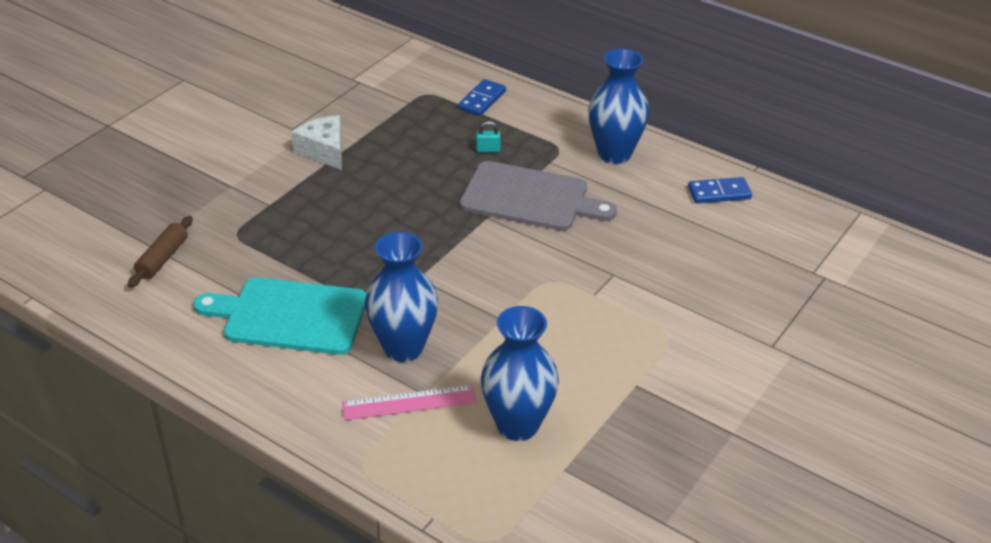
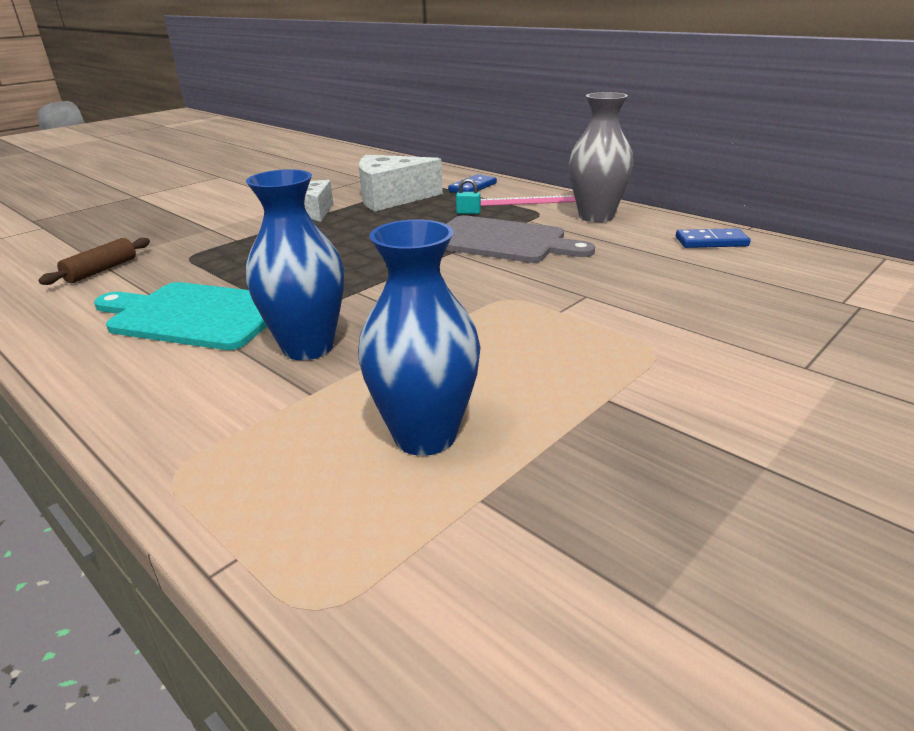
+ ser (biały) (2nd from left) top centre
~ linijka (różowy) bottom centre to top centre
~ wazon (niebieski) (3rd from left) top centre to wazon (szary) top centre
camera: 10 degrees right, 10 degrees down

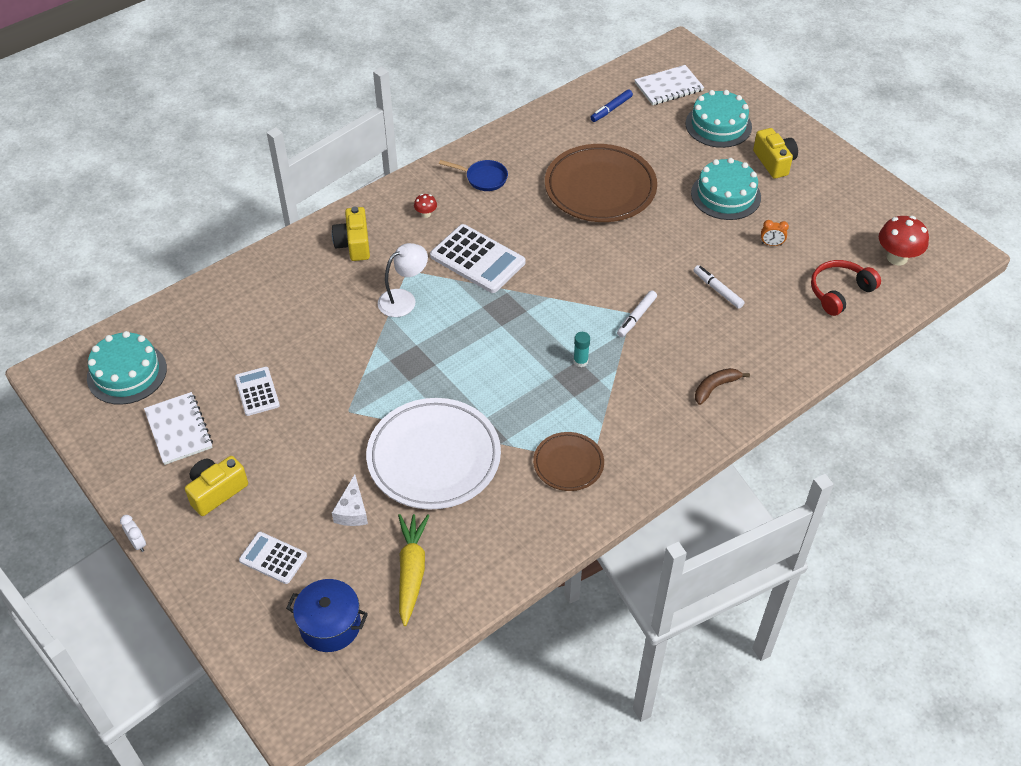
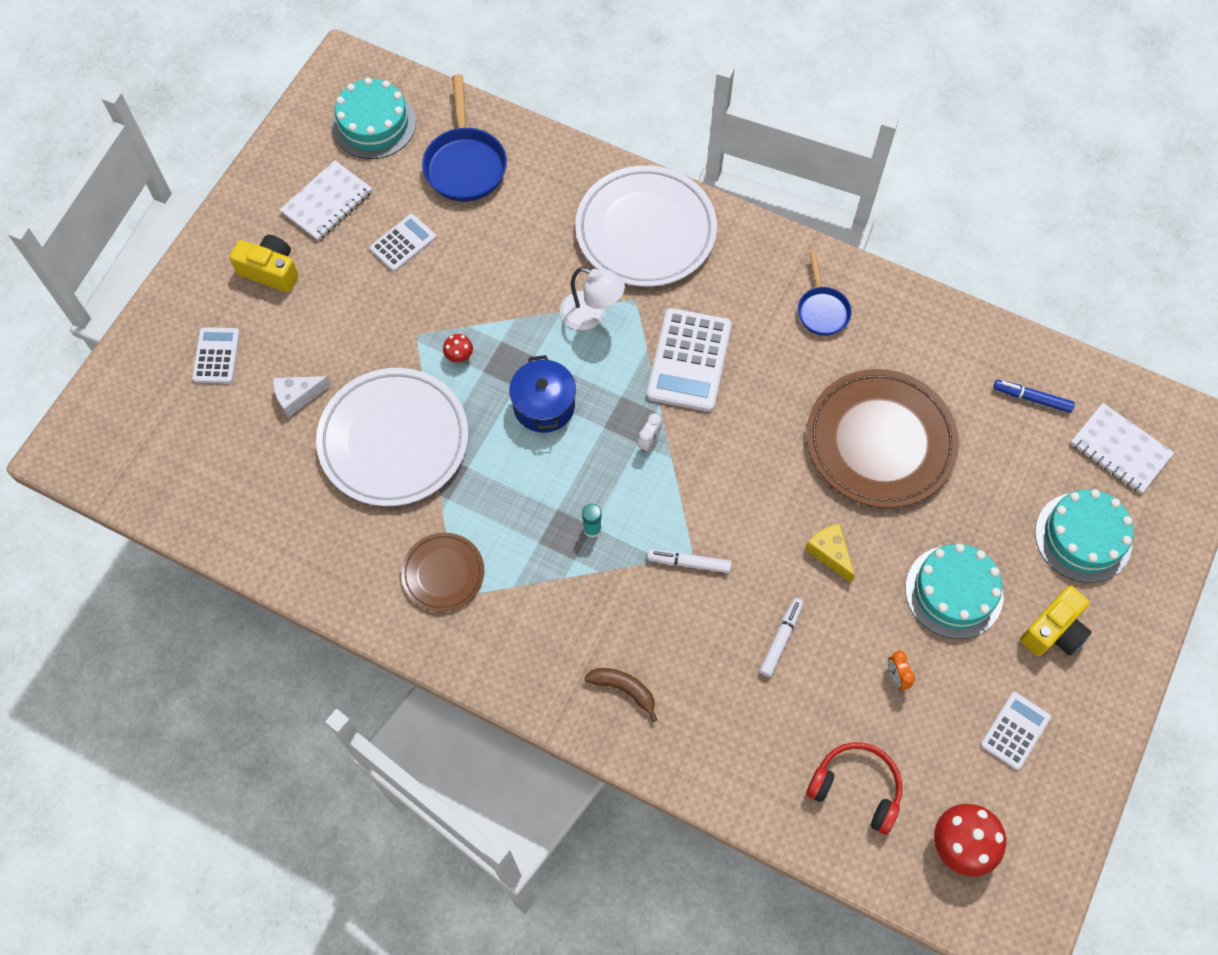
- marchewka (żółty) bottom centre
+ patelnia (niebieski) (1st from left) top centre
+ ser (żółty) middle right
+ kalkulator (biały) (4th from left) bottom right
~ budzik (biały) bottom left to centre
~ garnek (niebieski) bottom left to centre
~ grzyb (czerwony) (1st from left) top centre to centre
~ aparat fotograficzny (żółty) (2nd from left) top centre to talerz (biały) (2nd from left) top centre
camera: 65 degrees right, 15 degrees up

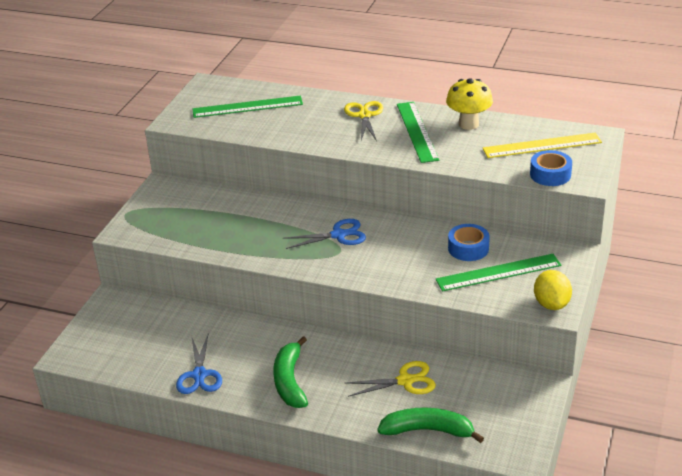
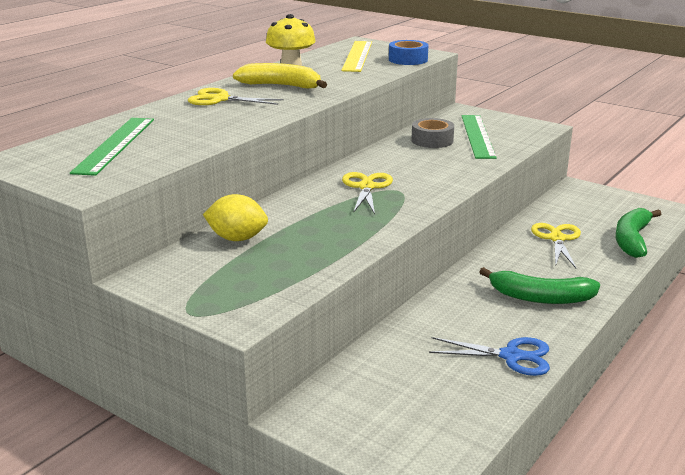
~ cytryna (żółty) middle right to centre
~ linijka (zielony) (2nd from left) top centre to banan (żółty) top centre
~ nożyczki (niebieski) (2nd from left) centre to nożyczki (żółty) (2nd from left) centre
~ taśma klejąca (niebieski) (1st from left) middle right to taśma klejąca (szary) top centre
camera: 75 degrees left, 10 degrees down

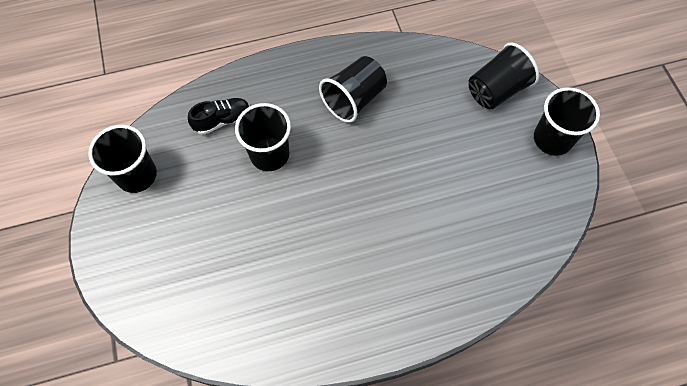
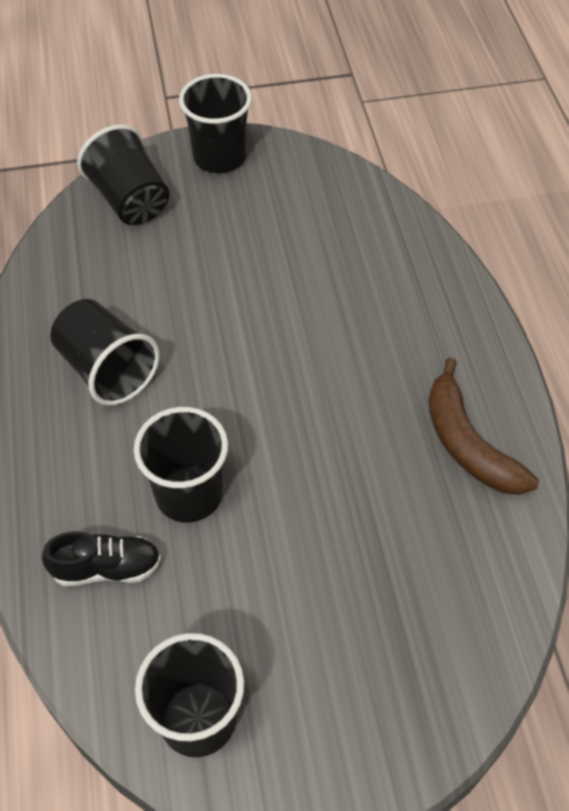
+ banan (brązowy) middle right
~ but (czarny) top left = bottom left 105 degrees clockwise
camera: 85 degrees left, 10 degrees down

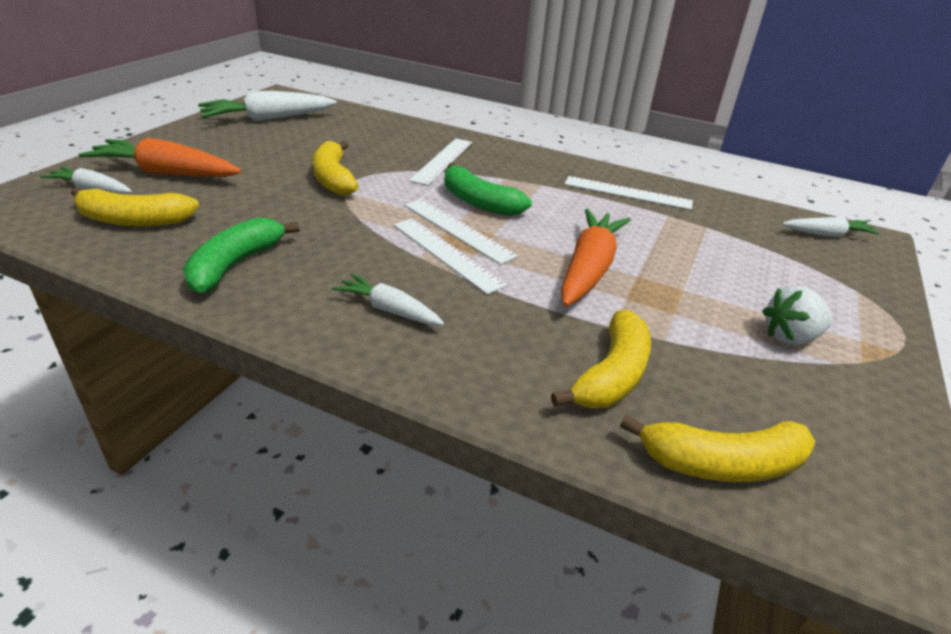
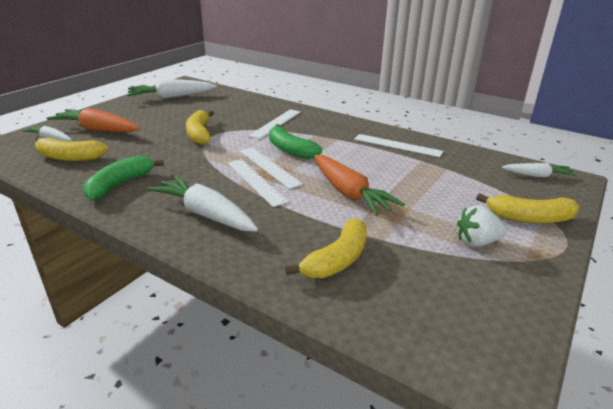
~ banan (żółty) (4th from left) bottom right to middle right
~ marchewka (pomarańczowy) (2nd from left) centre = centre 120 degrees clockwise
~ marchewka (biały) (3rd from left) centre = middle left x1.73
camera: 10 degrees right, 5 degrees down

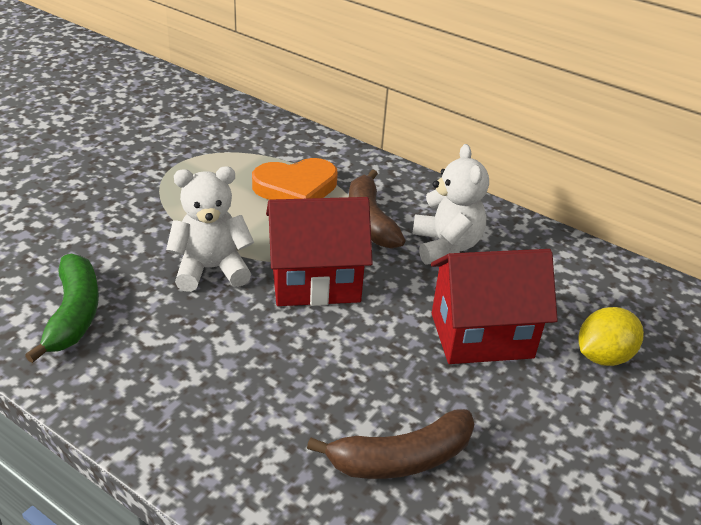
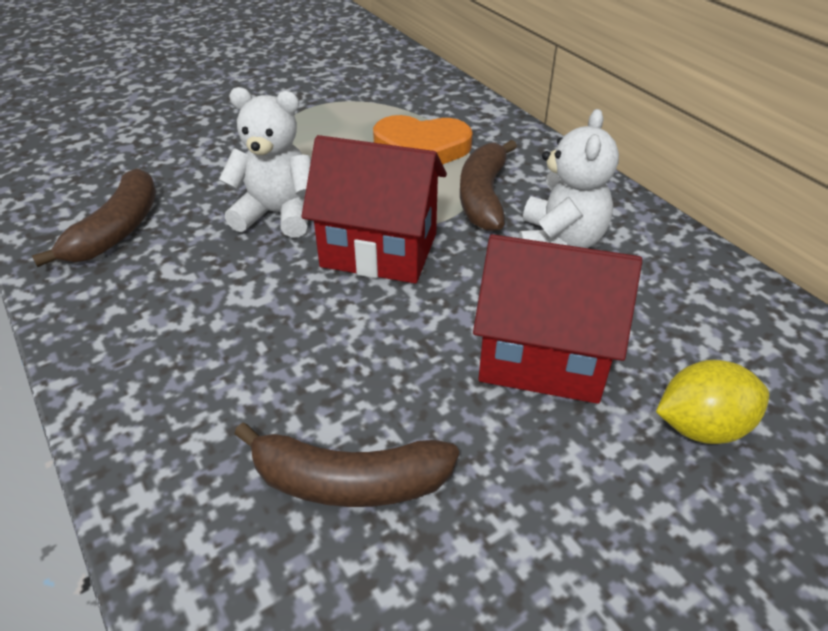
~ banan (zielony) middle left to banan (brązowy) (1st from left) middle left
camera: 25 degrees right, 5 degrees up

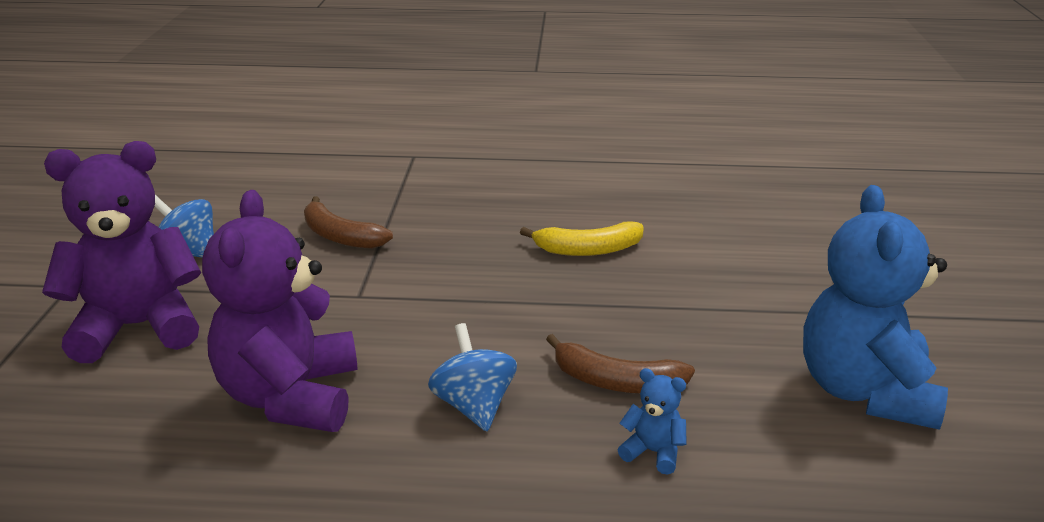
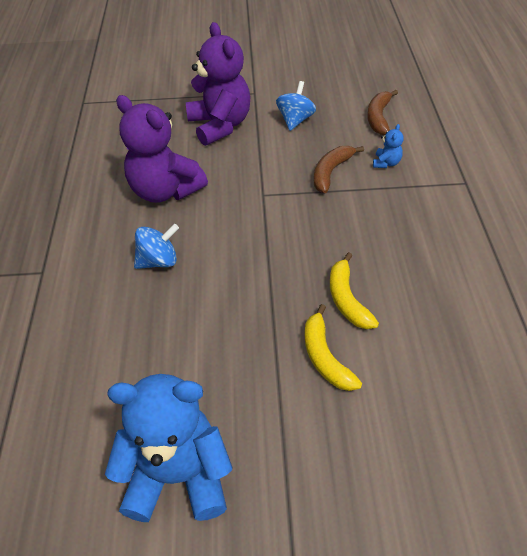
+ banan (żółty) (1st from left) centre
~ banan (brązowy) (2nd from left) bottom centre to top right
~ miś (niebieski) (1st from left in the first image) bottom centre to miś (niebieski) (2nd from left) top right
~ miś (fioletowy) (2nd from left in the first image) middle left = top left 135 degrees counterclockwise
camera: 85 degrees right, 20 degrees up

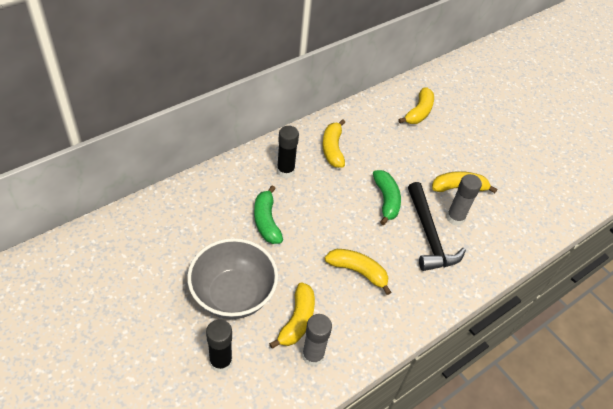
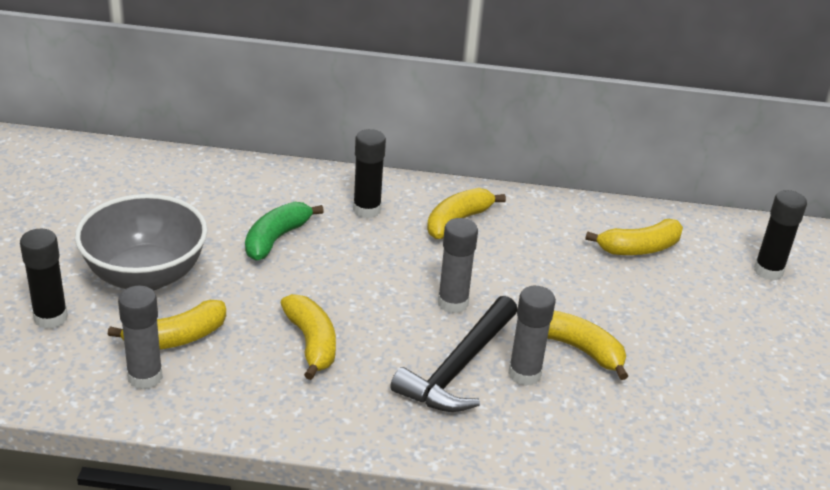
+ klej w sztyfcie (czarny) (3rd from left) middle right
~ banan (zielony) (2nd from left) centre to klej w sztyfcie (szary) (2nd from left) centre
camera: 45 degrees right, 15 degrees down

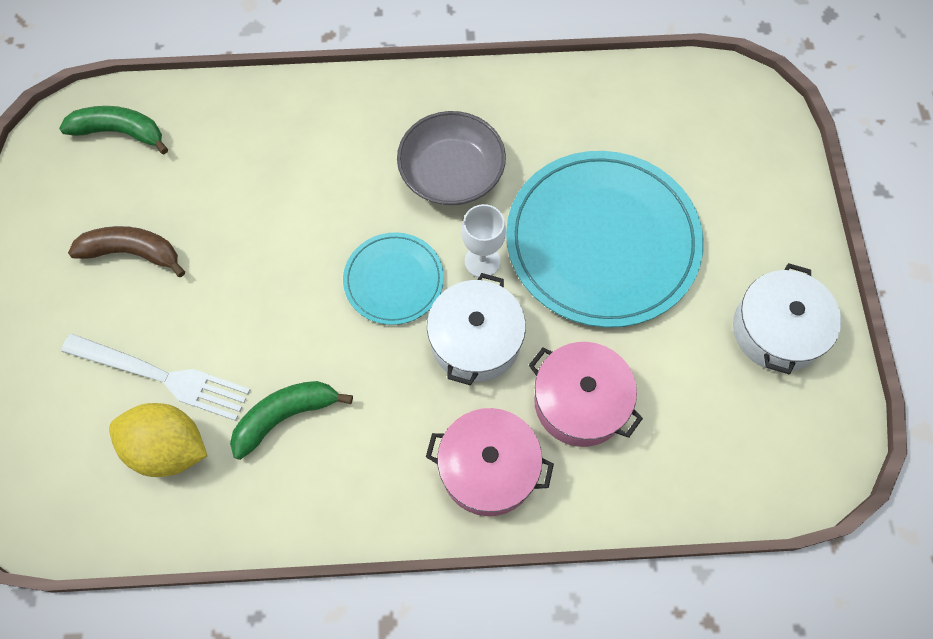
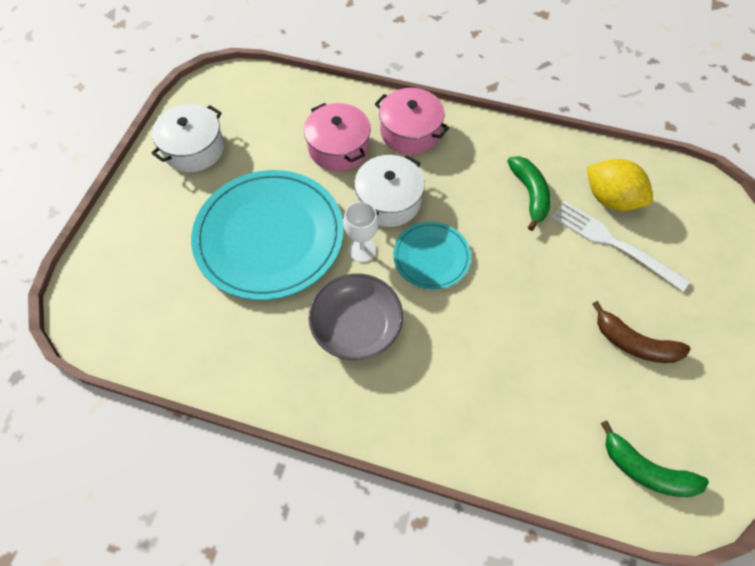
~ banan (zielony) (2nd from left in the first image) middle left = middle right 90 degrees counterclockwise
camera: 160 degrees left, 5 degrees down

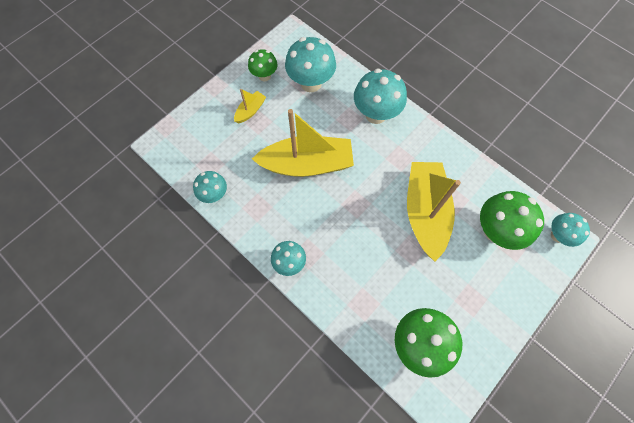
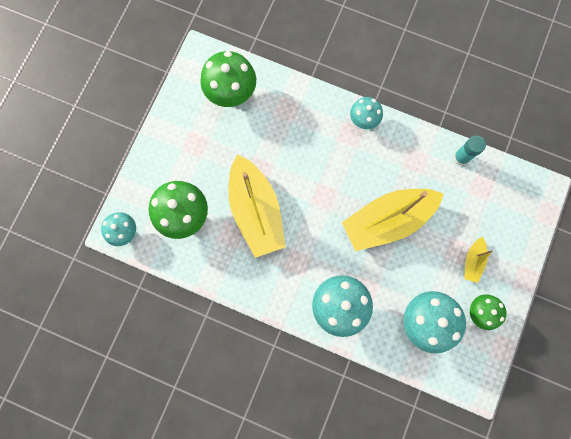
~ grzyb (turkusowy) (1st from left) middle left to klej w sztyfcie (turkusowy) middle right
camera: 160 degrees right, 10 degrees up

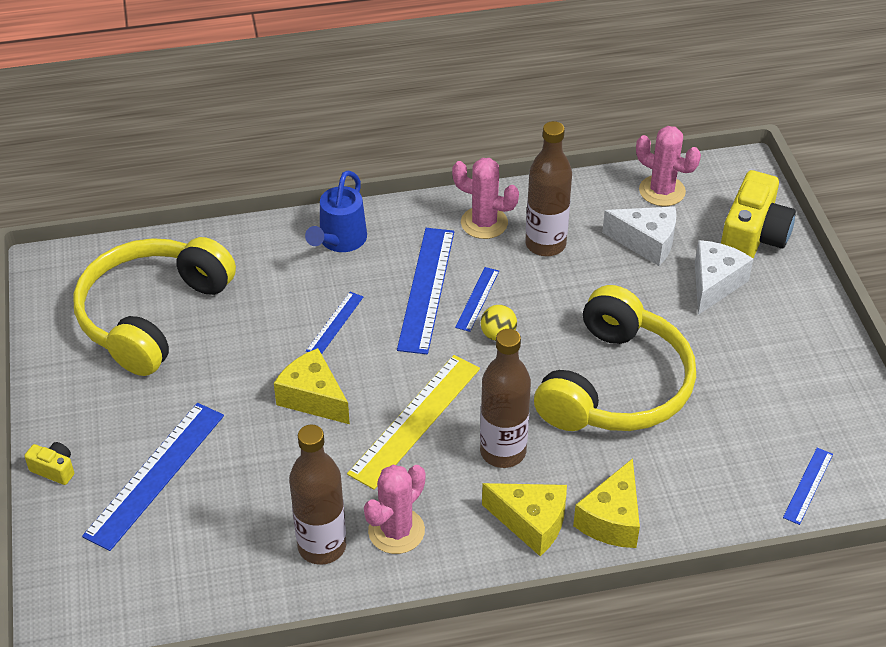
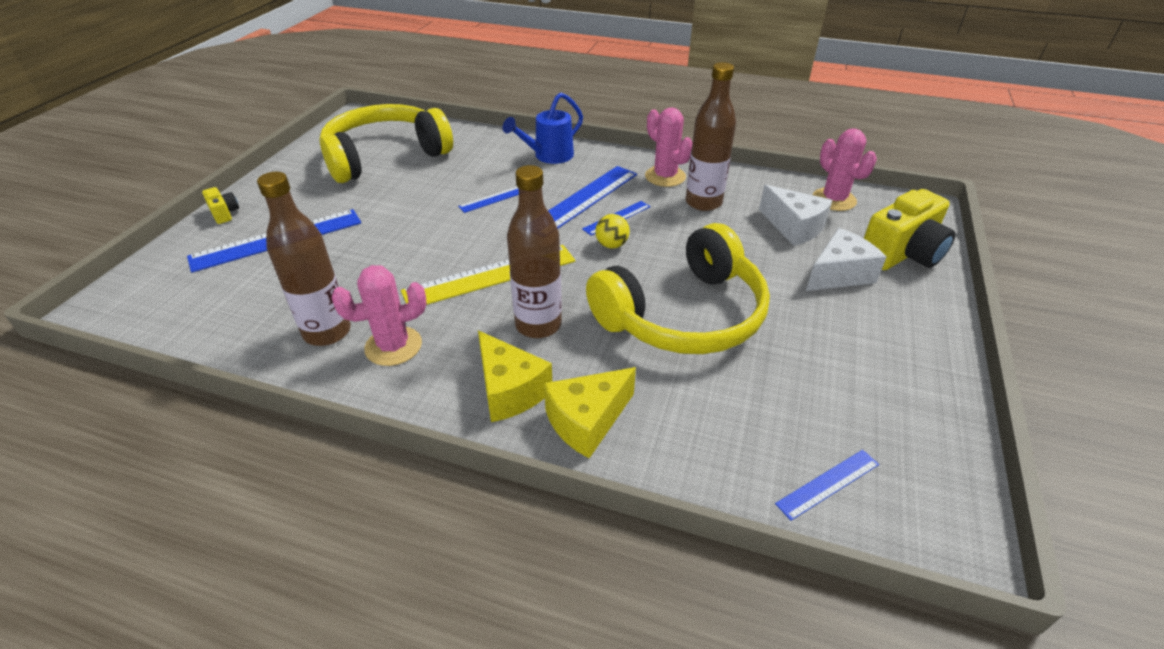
- ser (żółty) (1st from left) centre
camera: 30 degrees right, 5 degrees down

